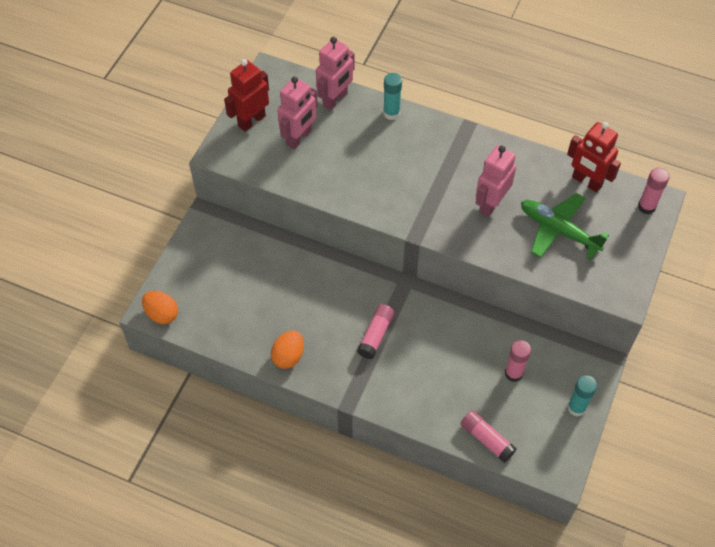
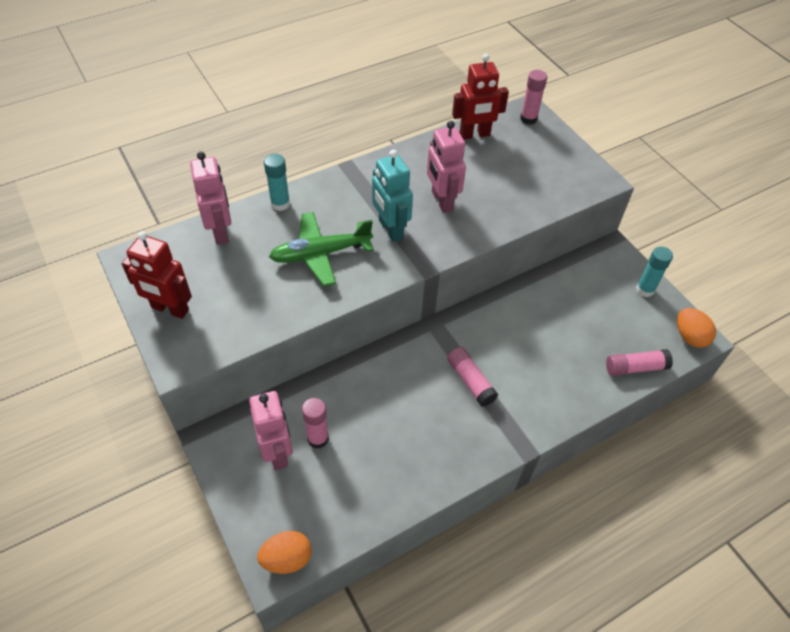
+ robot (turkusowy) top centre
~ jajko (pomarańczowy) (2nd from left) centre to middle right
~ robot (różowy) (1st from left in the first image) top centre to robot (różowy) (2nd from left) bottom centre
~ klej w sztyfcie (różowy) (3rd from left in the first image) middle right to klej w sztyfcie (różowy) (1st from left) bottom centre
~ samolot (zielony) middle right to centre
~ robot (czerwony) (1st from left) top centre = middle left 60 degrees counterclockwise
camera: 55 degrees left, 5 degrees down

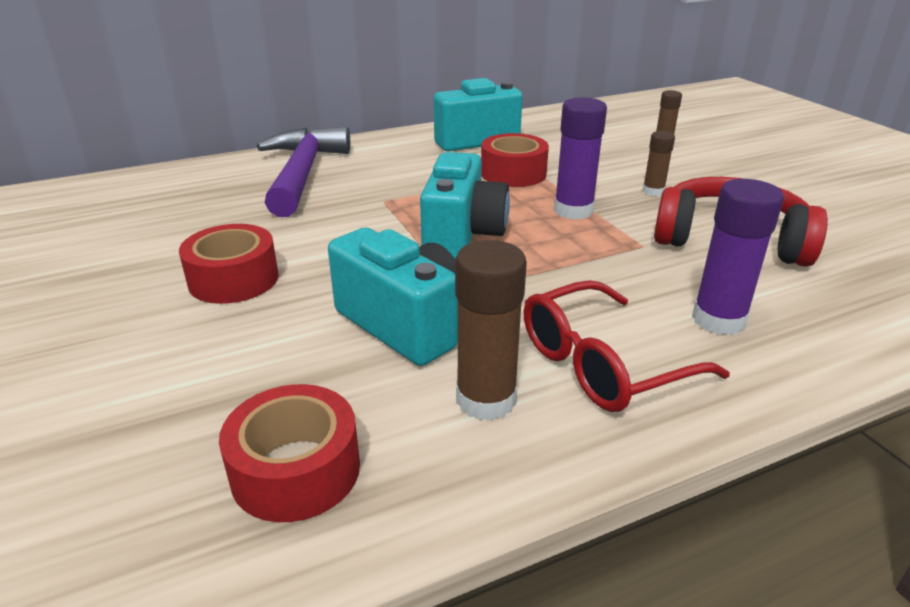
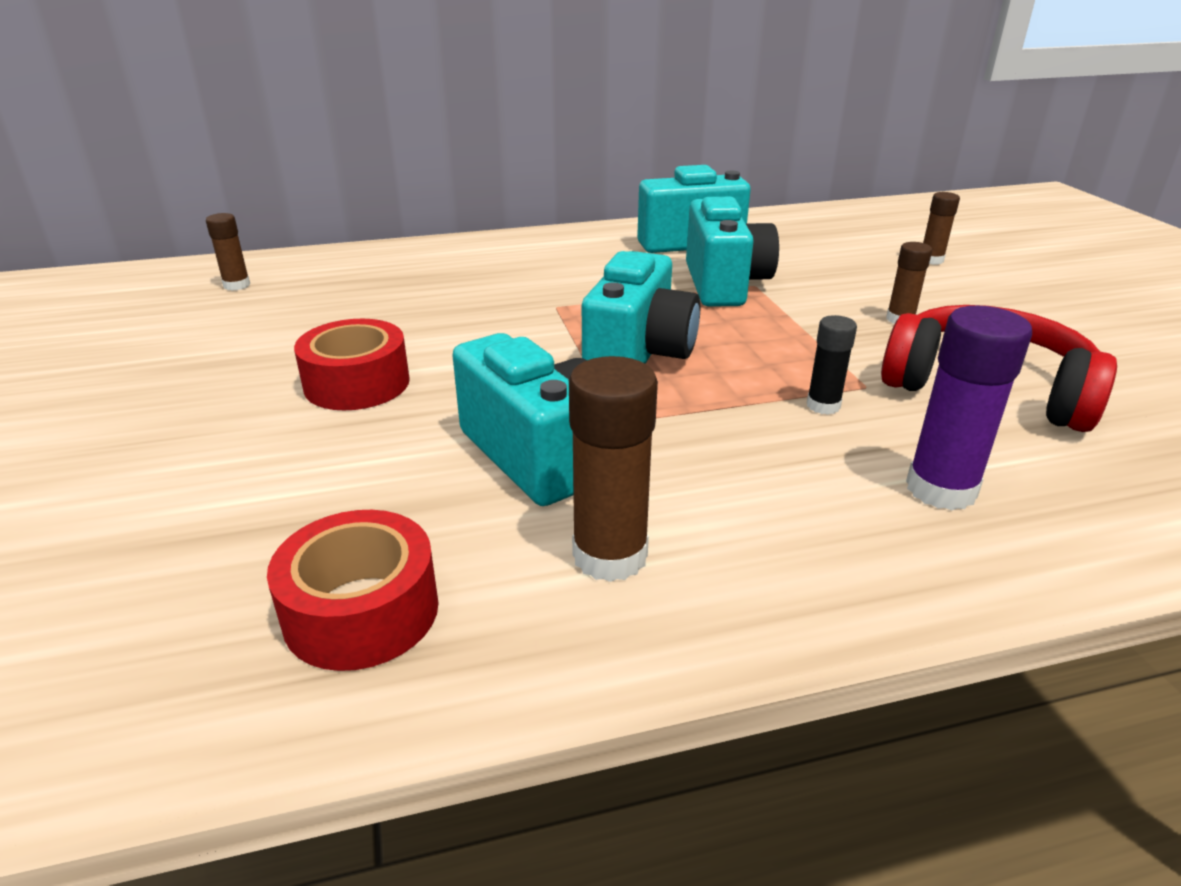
- młotek (fioletowy) top left
- okulary (czerwony) middle right
- klej w sztyfcie (fioletowy) (1st from left) top centre
+ klej w sztyfcie (brązowy) (1st from left) top left
+ klej w sztyfcie (czarny) middle right
~ taśma klejąca (czerwony) (3rd from left) top centre to aparat fotograficzny (turkusowy) (4th from left) top centre
camera: 10 degrees right, 0 degrees up

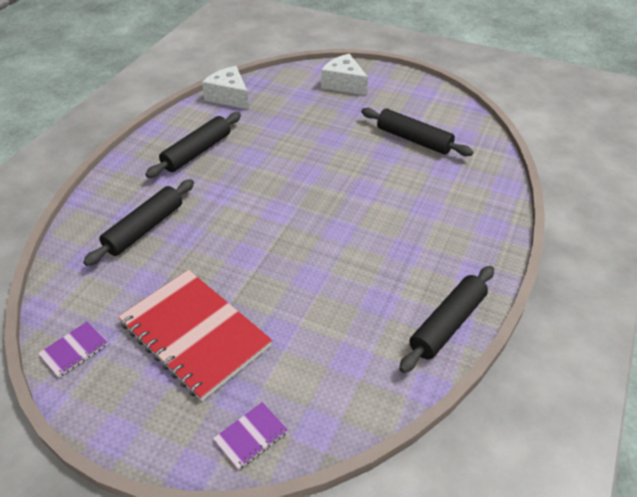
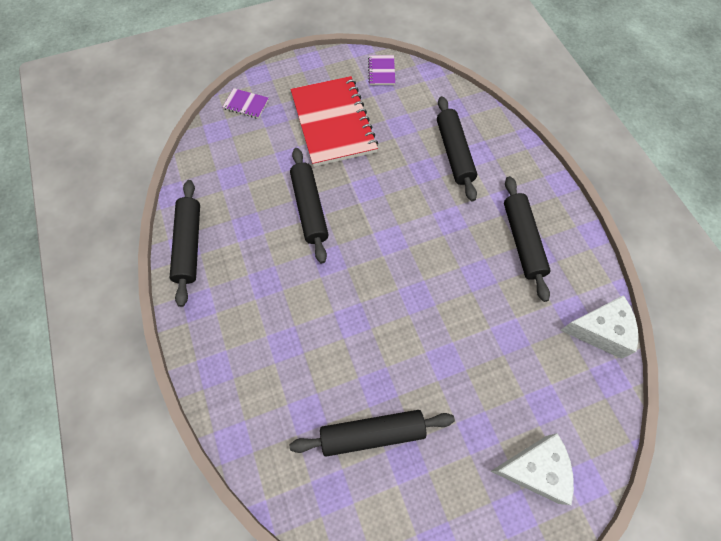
+ wałek do ciasta (czarny) (2nd from left) centre
~ zeszyt (czerwony) bottom left = top centre 75 degrees clockwise
~ zeszyt (fioletowy) (2nd from left in the first image) bottom centre = top centre 75 degrees counterclockwise
camera: 135 degrees right, 20 degrees up

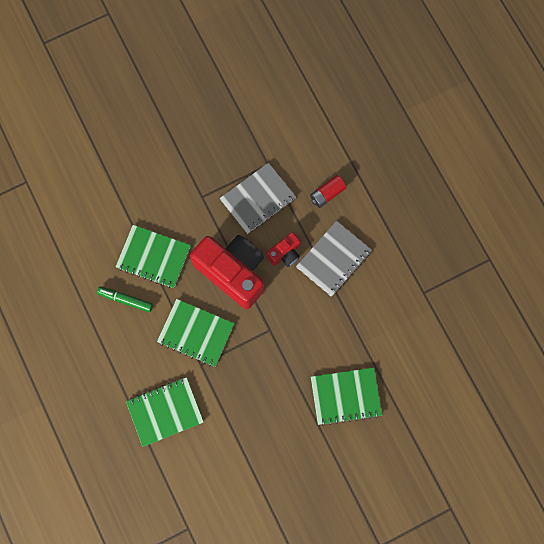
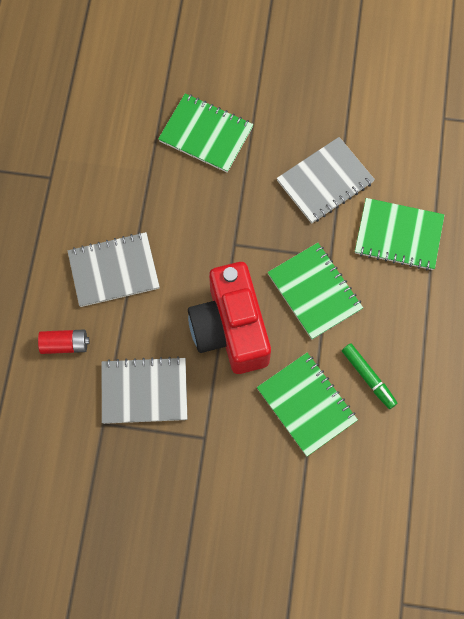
- aparat fotograficzny (czerwony) (2nd from left) centre
+ zeszyt (szary) (3rd from left) top right
camera: 145 degrees left, 5 degrees down

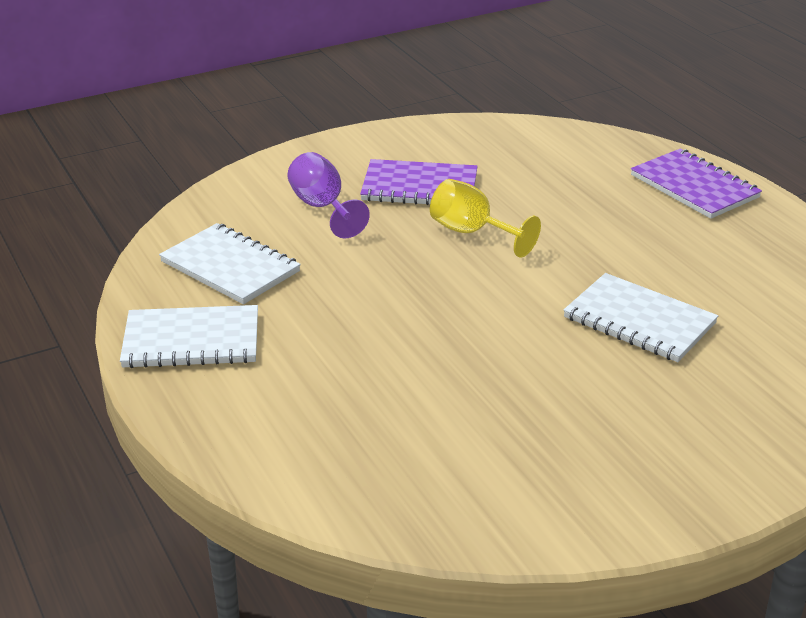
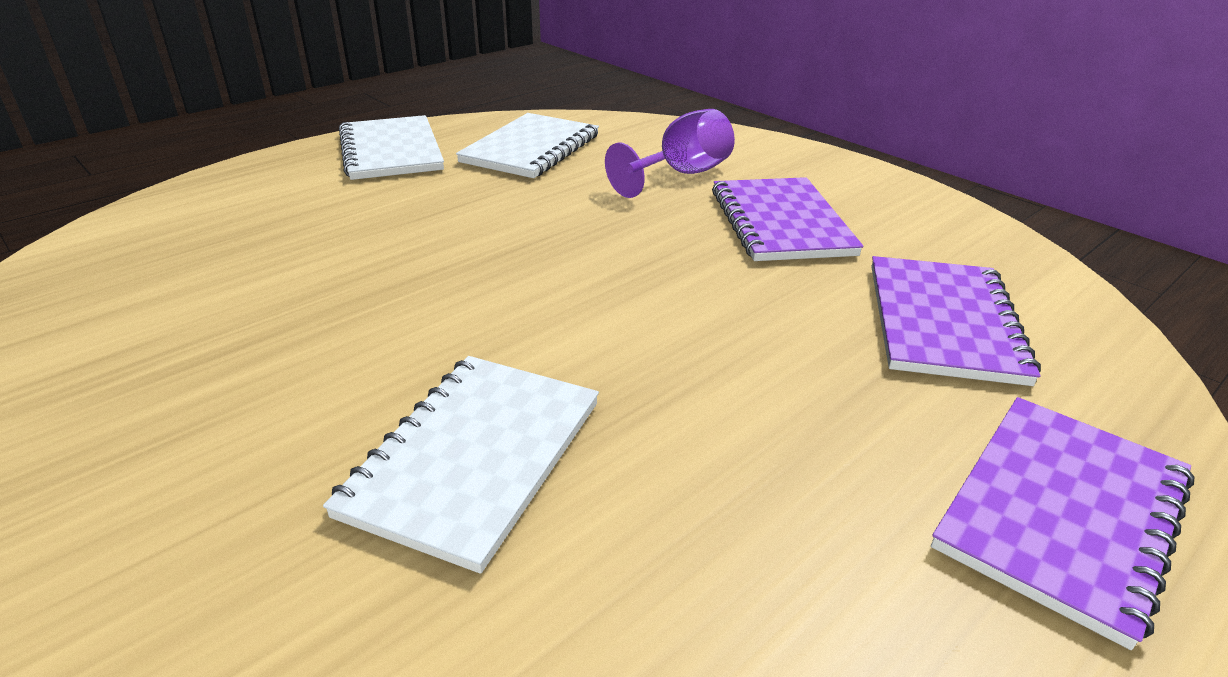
- kielich (żółty) centre
+ zeszyt (fioletowy) (2nd from left) middle right
camera: 75 degrees right, 0 degrees up

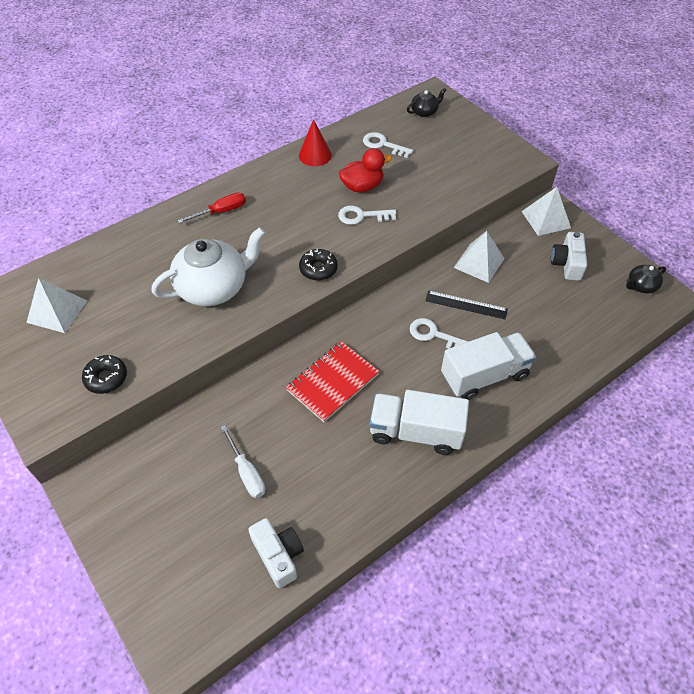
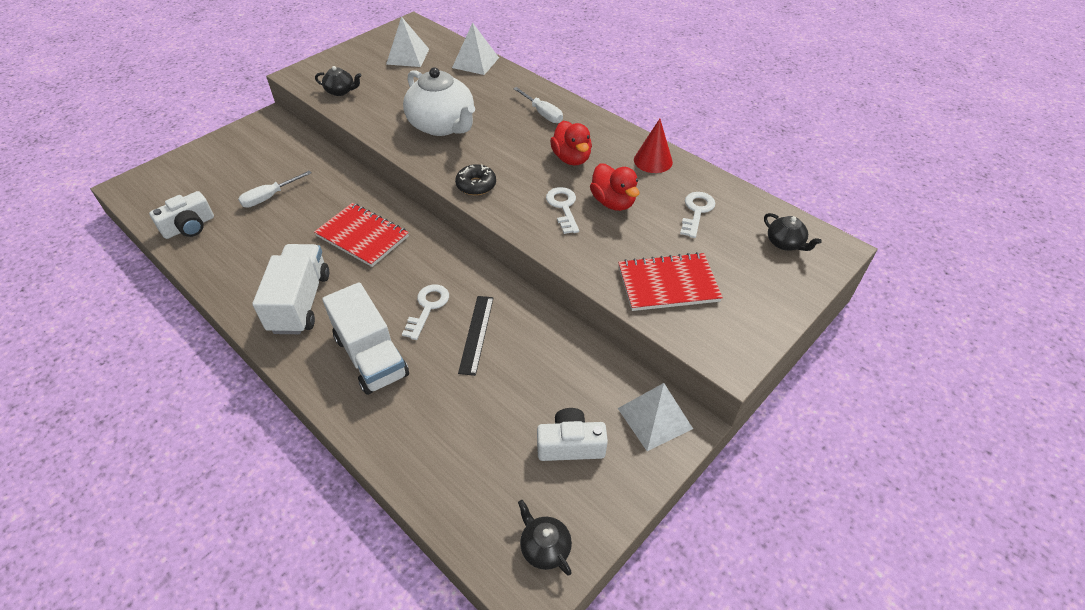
+ kaczka (czerwony) (1st from left) top centre
+ zeszyt (czerwony) (2nd from left) centre
~ piramida (biały) (2nd from left) middle right to top centre
~ donut (czarny) (1st from left) middle left to imbryk (czarny) (1st from left) top left
~ śrubokręt (czerwony) top left to śrubokręt (biały) (2nd from left) top centre
camera: 80 degrees right, 5 degrees down

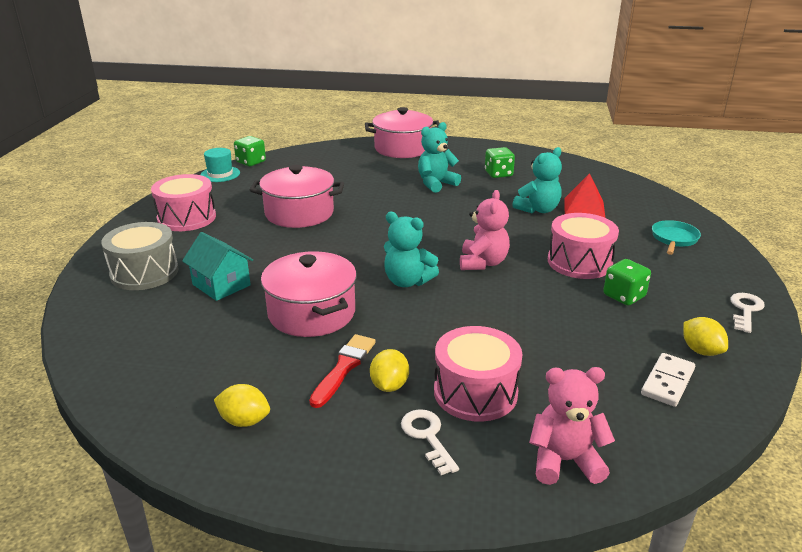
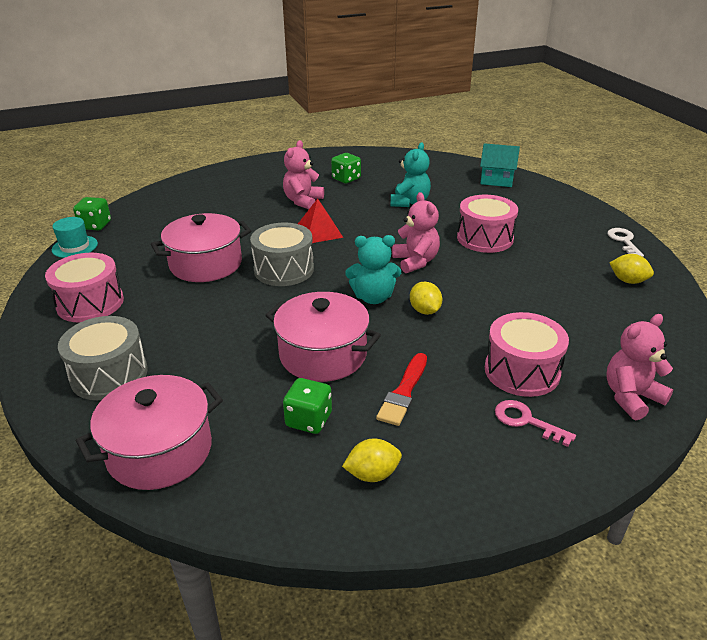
- kostka domina (biały) bottom right
- patelnia (turkusowy) middle right
+ bęben (szary) (2nd from left) centre
~ domek (turkusowy) middle left to top right
~ garnek (różowy) (3rd from left in the first image) top centre to garnek (różowy) (1st from left) bottom left
~ cytryna (żółty) (2nd from left) bottom centre to centre
~ piramida (czerwony) middle right to centre
~ kostka do gry (zielony) (3rd from left in the first image) middle right to kostka do gry (zielony) (2nd from left) centre
~ klucz (biały) (1st from left) bottom centre to klucz (różowy) middle right
~ miś (turkusowy) (2nd from left) top centre to miś (różowy) (1st from left) top centre
~ pędzel (czerwony) bottom centre = centre 150 degrees counterclockwise
camera: 30 degrees left, 5 degrees up

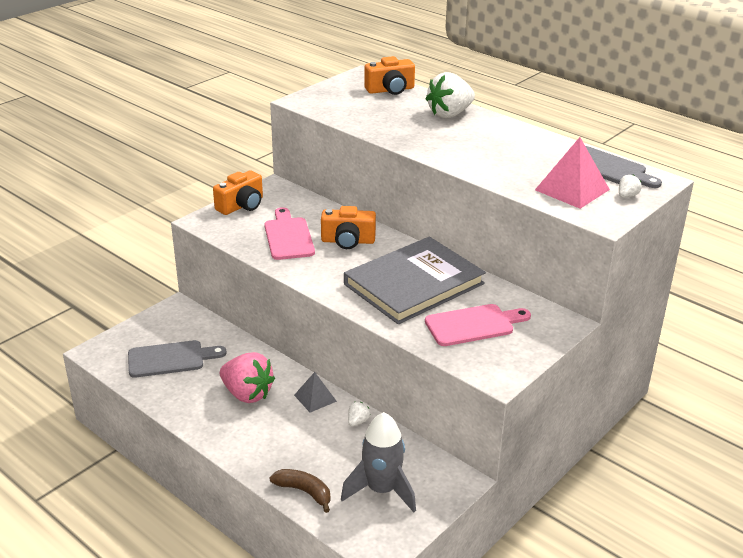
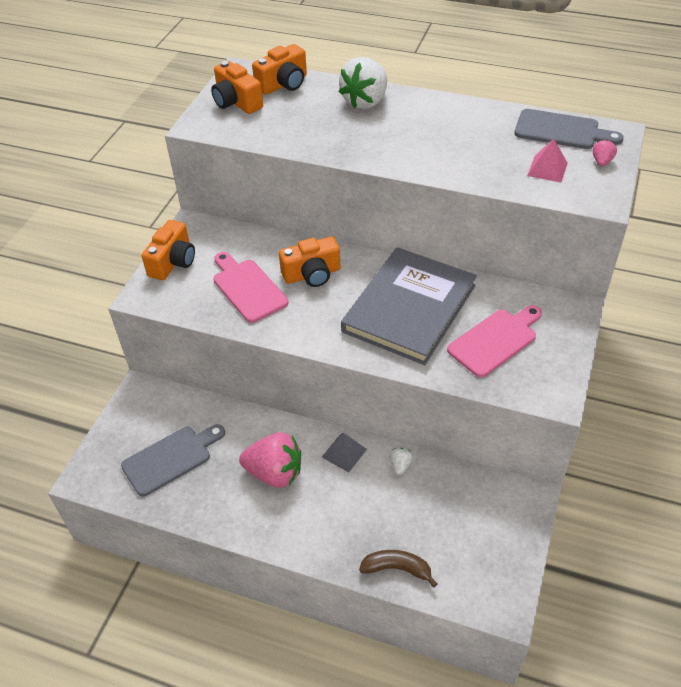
- rakieta (szary) bottom centre
+ aparat fotograficzny (pomarańczowy) (2nd from left) top centre
~ truskawka (biały) (3rd from left) middle right to truskawka (różowy) (2nd from left) top right
~ piramida (różowy) top right = top right x0.60
camera: 20 degrees left, 15 degrees up

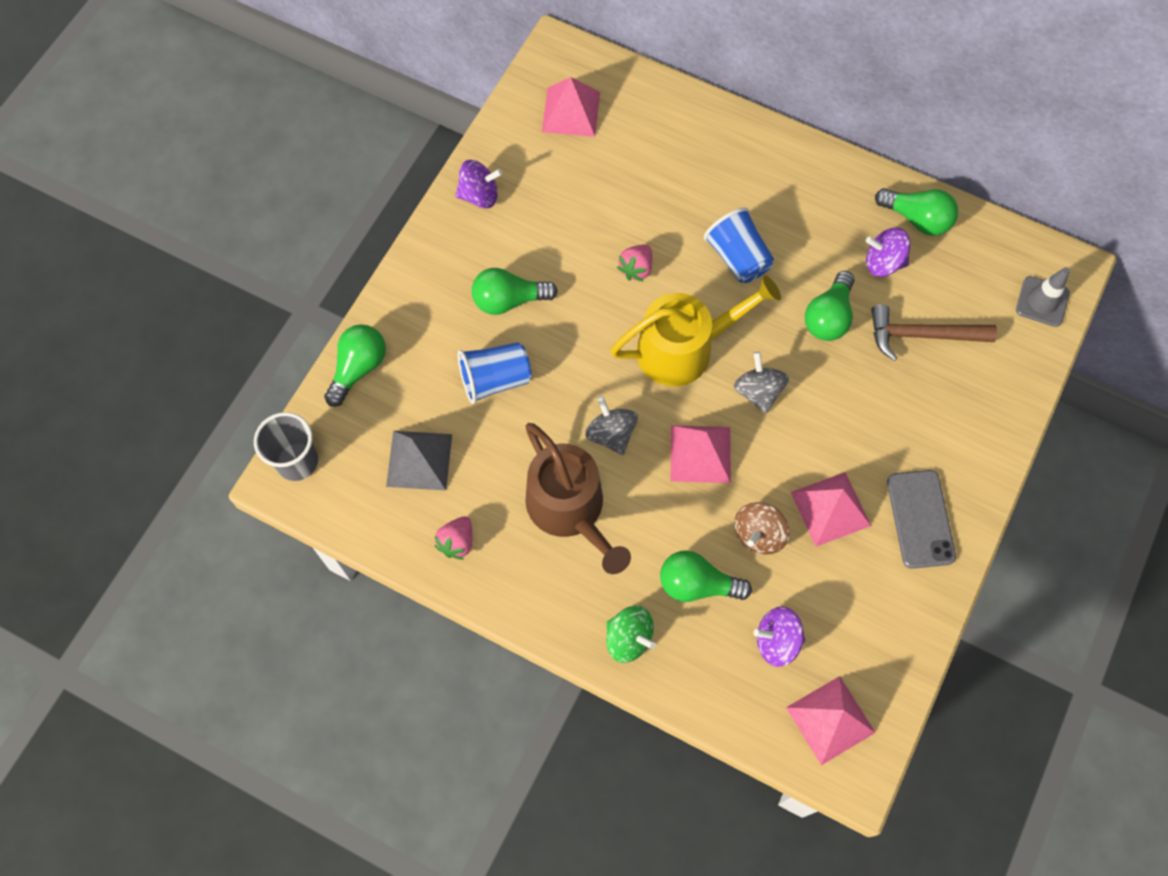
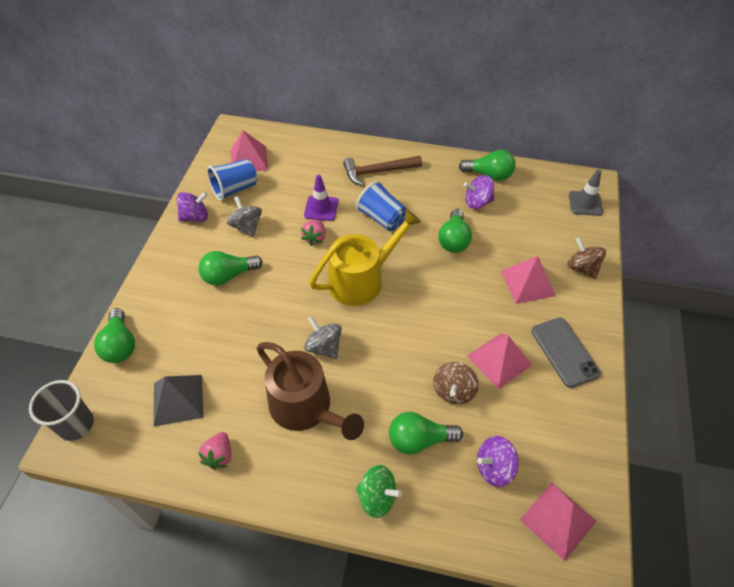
+ pachołek (fioletowy) centre
+ bączek (brązowy) (2nd from left) middle right
~ szklanka (niebieski) (1st from left) centre to top left
~ piramida (różowy) (2nd from left in the first image) centre to piramida (różowy) (3rd from left) middle right
~ bączek (szary) (2nd from left in the first image) centre to bączek (szary) (1st from left) middle left
~ młotek (brązowy) middle right to top centre
~ żarówka (zielony) (1st from left) middle left = middle left 150 degrees clockwise
camera: 15 degrees left, 15 degrees down

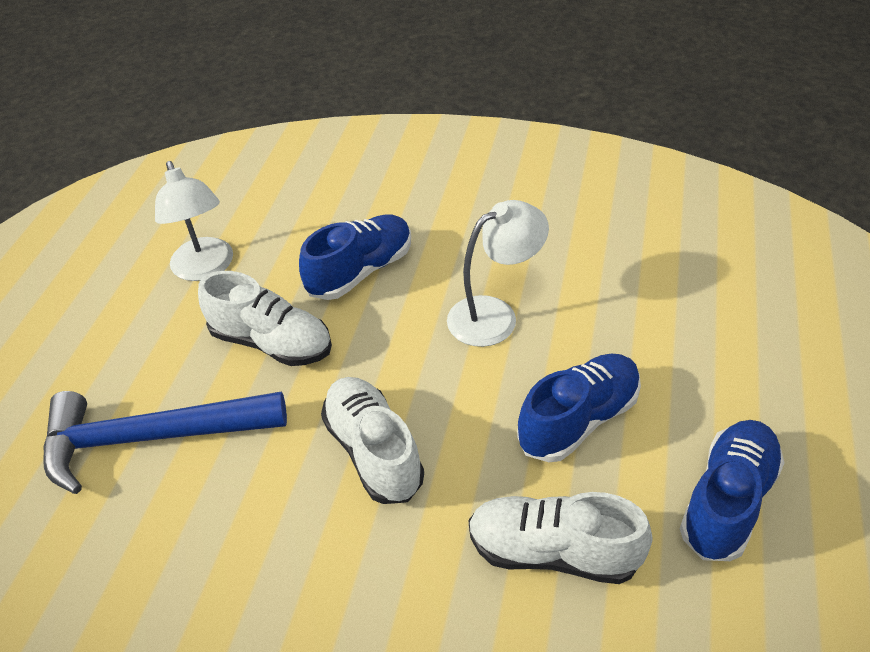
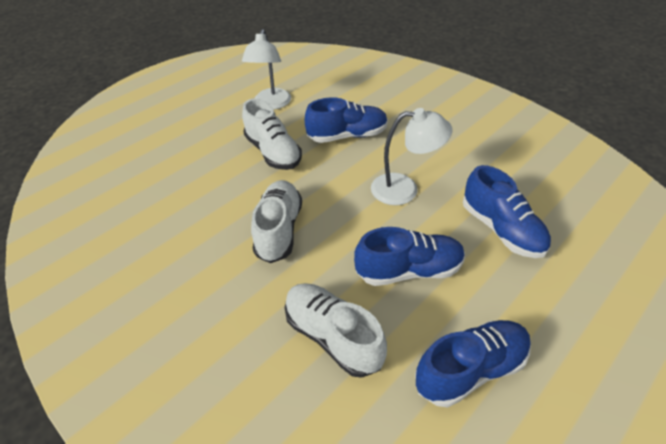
- młotek (niebieski) bottom left
+ but (niebieski) (4th from left) middle right
camera: 30 degrees right, 0 degrees up

